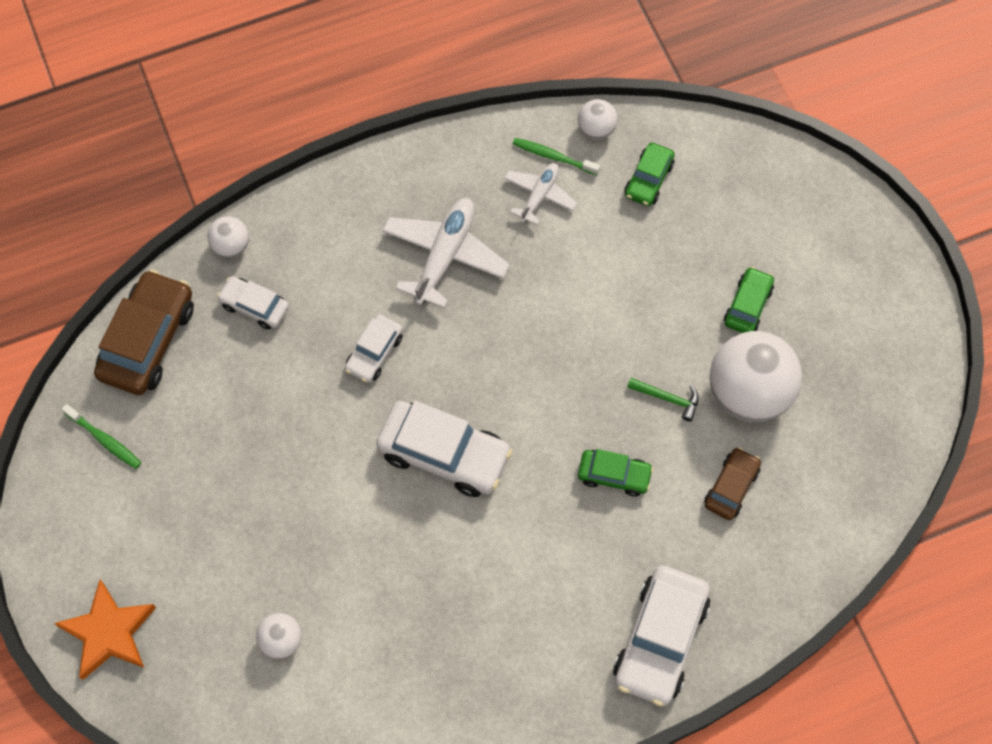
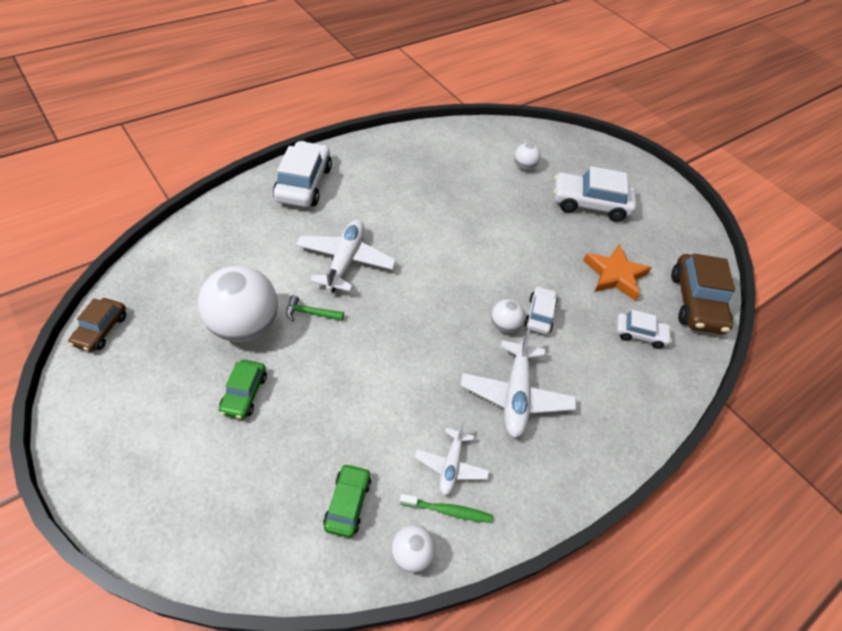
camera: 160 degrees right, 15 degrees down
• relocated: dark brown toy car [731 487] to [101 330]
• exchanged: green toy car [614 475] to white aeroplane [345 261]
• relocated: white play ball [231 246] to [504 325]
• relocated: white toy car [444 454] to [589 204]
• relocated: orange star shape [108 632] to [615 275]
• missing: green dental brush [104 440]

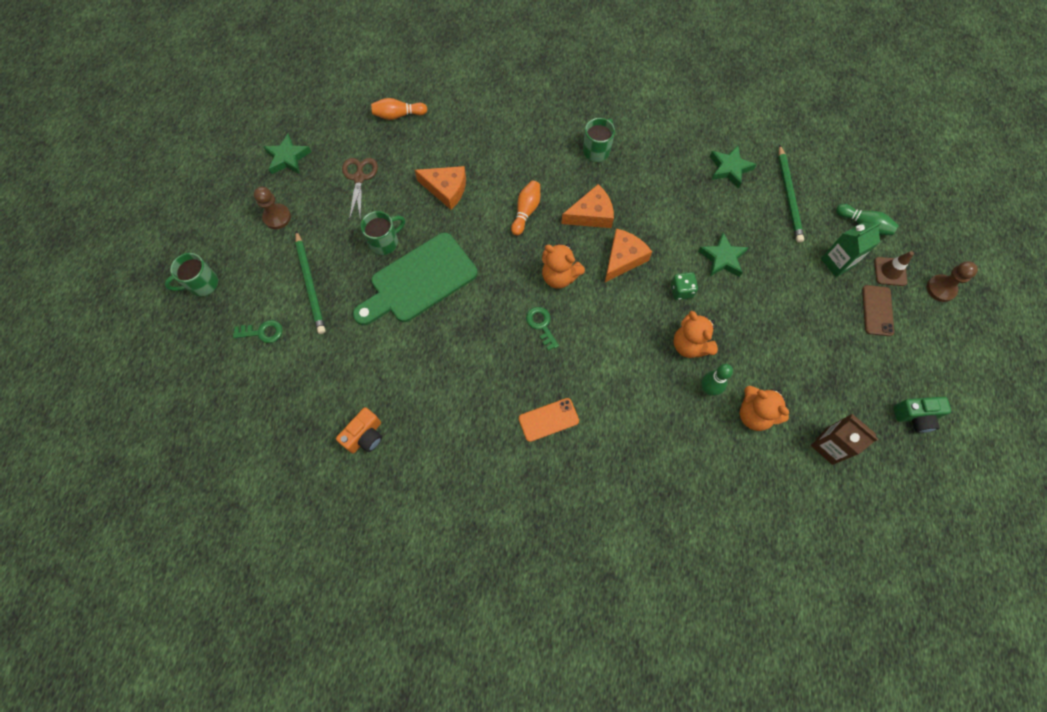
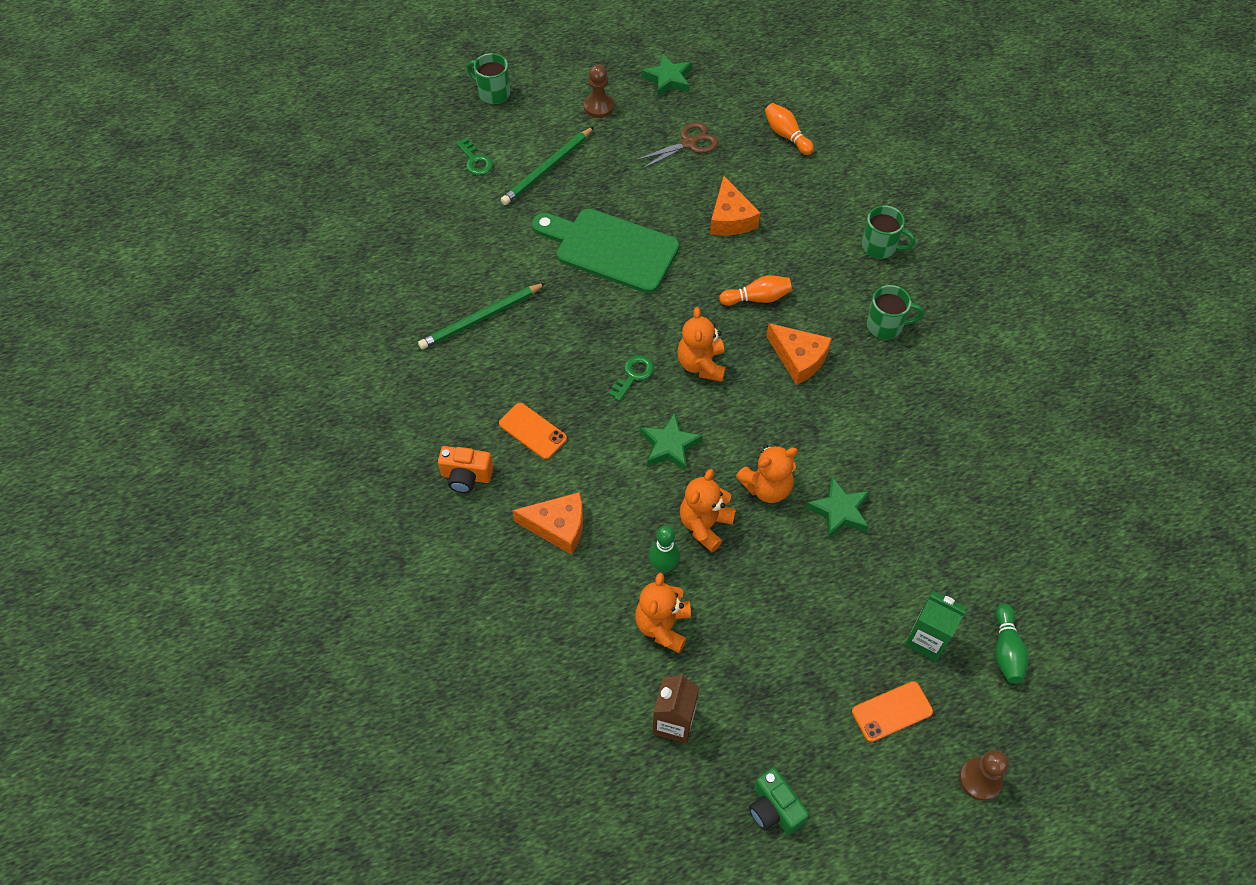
camera: 60 degrees right, 10 degrees down
• relocated: green wooden pencil [788 195] to [481 318]
• relocated: orange compact camera [365 436] to [466 476]
• relocated: orange cheese wedge [623 258] to [558 526]
• relocated: green star shape [729 168] to [669 446]
• exchanged: green game die [681 291] to orange teddy [767 487]
• colour: dark brown mobile phone [877 310] to orange mobile phone [892 711]
• relocated: green coffee mug [385 242] to [880 247]
• missing: dark brown traffic cone [890 271]

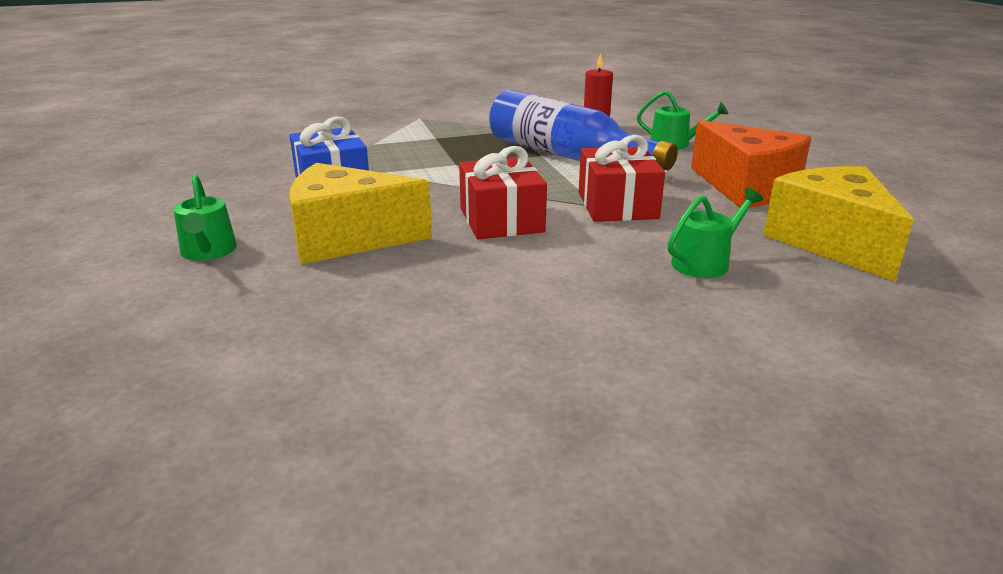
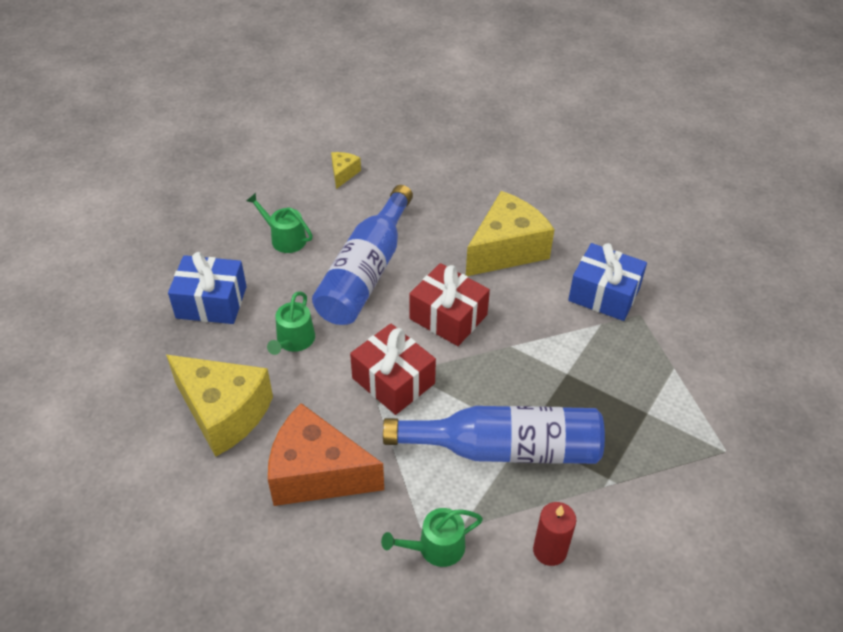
camera: 140 degrees right, 20 degrees up
• appeared: royal blue present [211 302]
• relocated: green watering can [208 252] to [285 238]
• appeared: royal blue drink bottle [366 272]
• appeared: bright yellow cheese wedge [343 174]

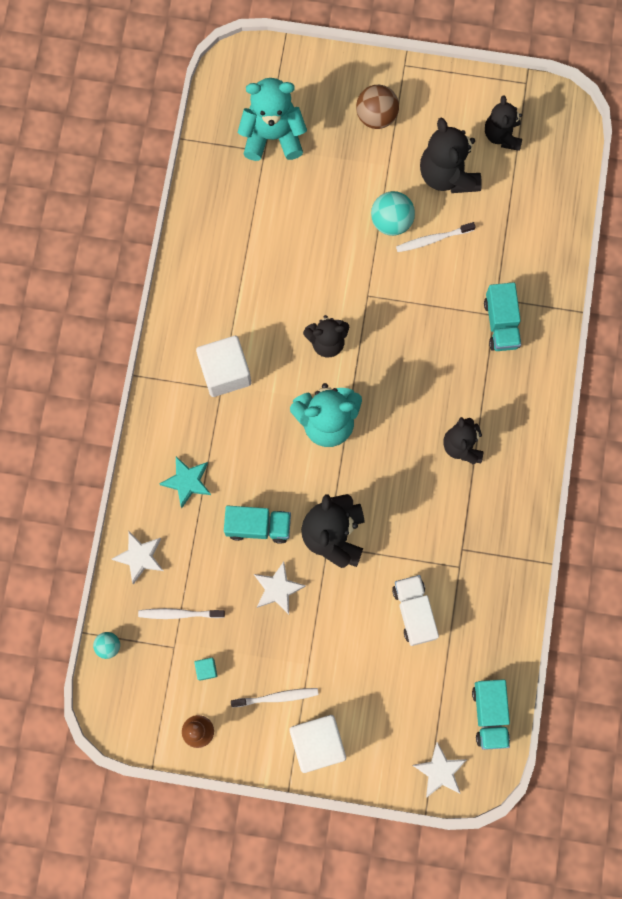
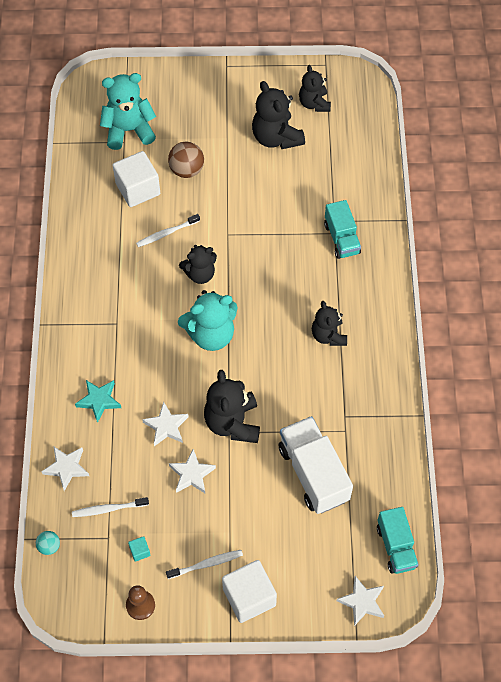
camera: 10 degrees left, 15 degrees down
• relocated: white solid cube [225 372] to [138 189]
• relocated: white dental brush [433 239] to [167 233]
• exchanged: turquoise toy truck [258 526] to white star shape [166 426]
• relocated: dark brown play ball [376 116] to [187 170]
• size: white toy truck [414 612] = [313 473] x1.56
• missing: turquoise play ball [391 221]

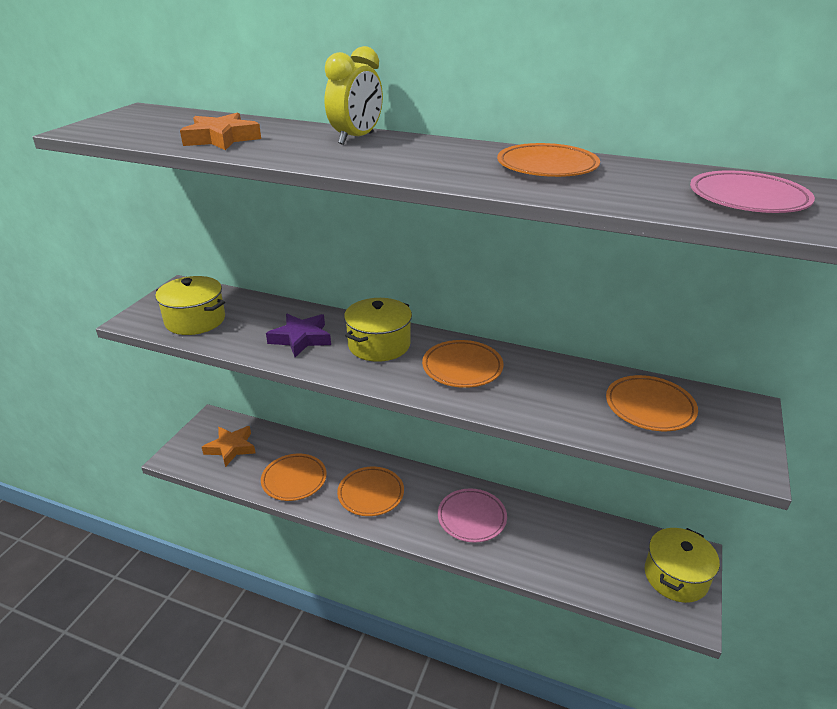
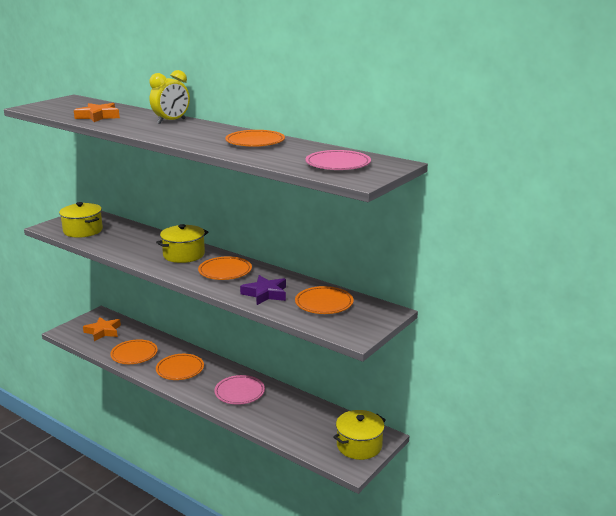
camera: 15 degrees right, 10 degrees down
• relocated: royal purple star shape [301 338] to [265 294]

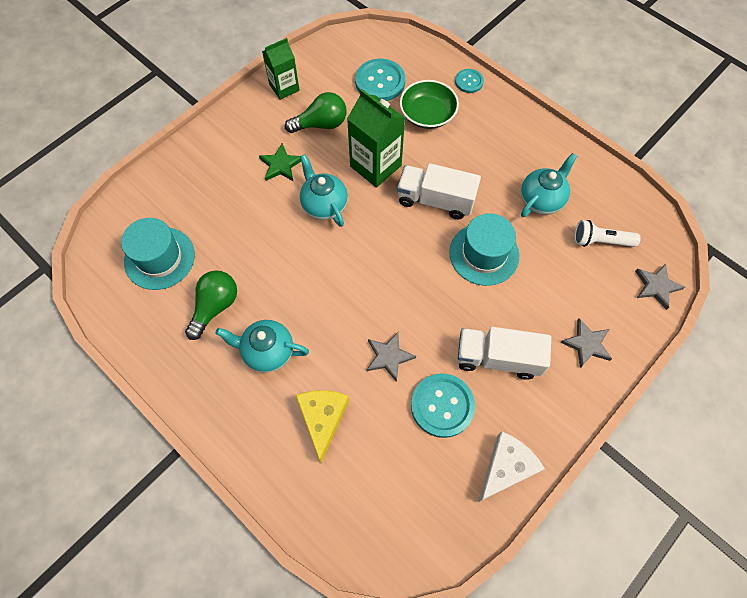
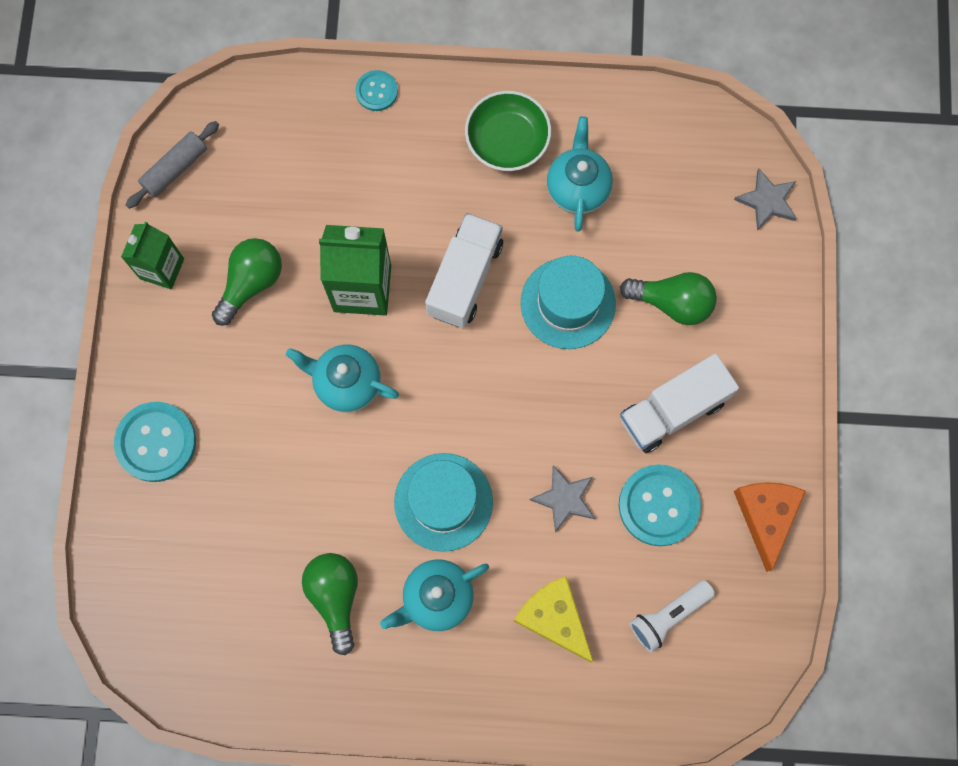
camera: 40 degrees left, 10 degrees up
• relocated: turquoise button [380 82] to [156 442]
• appeared: gray rolling pin [175 169]
• relocated: turquoise tall hat [159 258] to [443 502]
• spun: white toy truck [435 200] = [465 279] 135 degrees clockwise
• relocated: green deep dish [427 114] to [507 140]
• appeared: green lightbulb [672 303]
• relocated: white pocket torch [600 241] to [668 616]
• colour: white cheese wedge [506 467] to orange cheese wedge [766 516]
• missing: green star shape [281 165]
• missing: gray star shape [586 344]

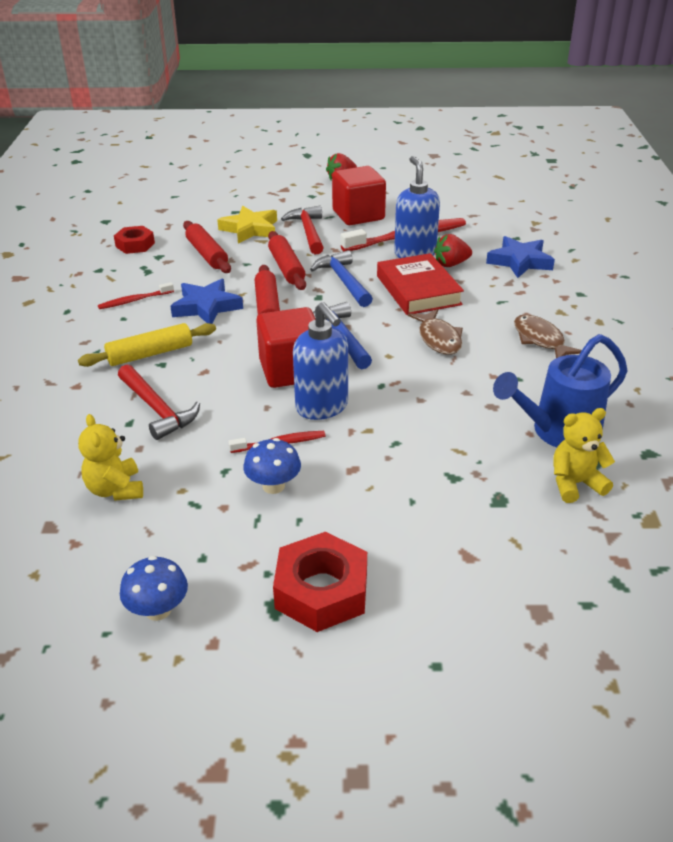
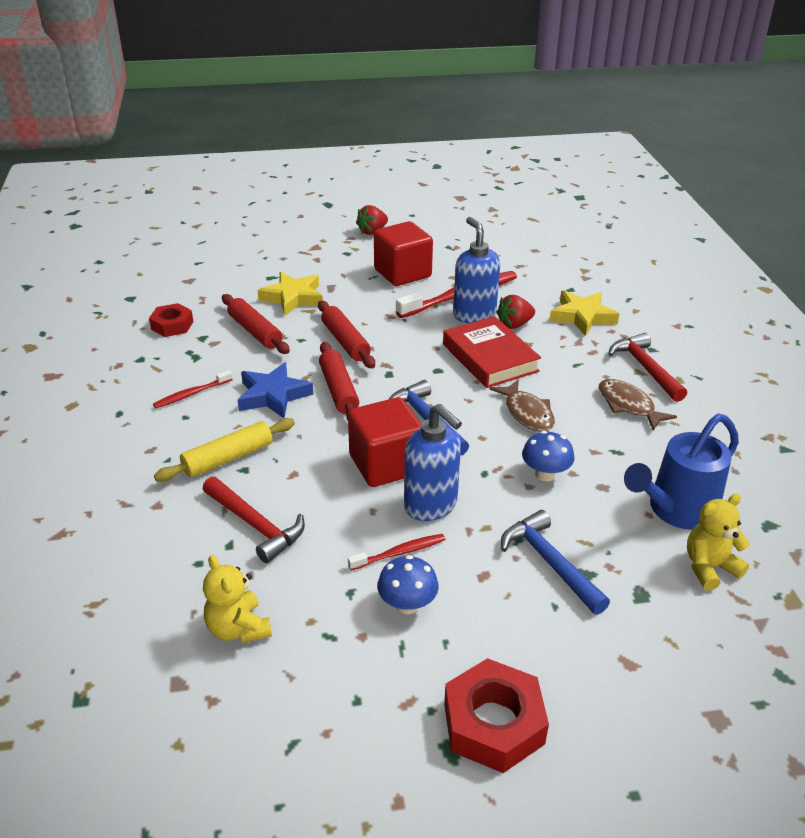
camera: 10 degrees left, 0 degrees up
• relocated: royal blue carpenter's hammer [343 281] to [549 562]
• relocated: royal blue toadstool [158 610] to [545 474]
• colour: royal blue star shape [520 261] to bright yellow star shape [582 316]
• relocated: scarlet carpenter's hammer [308 231] to [645 368]

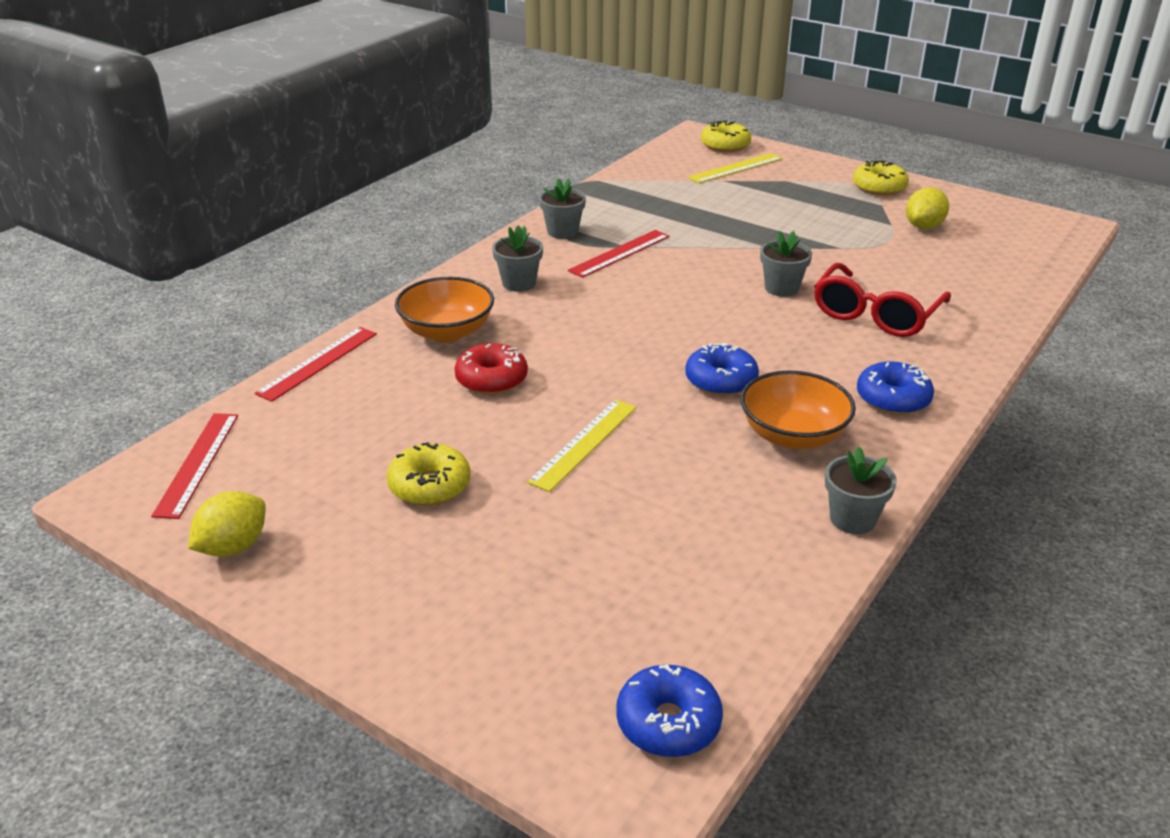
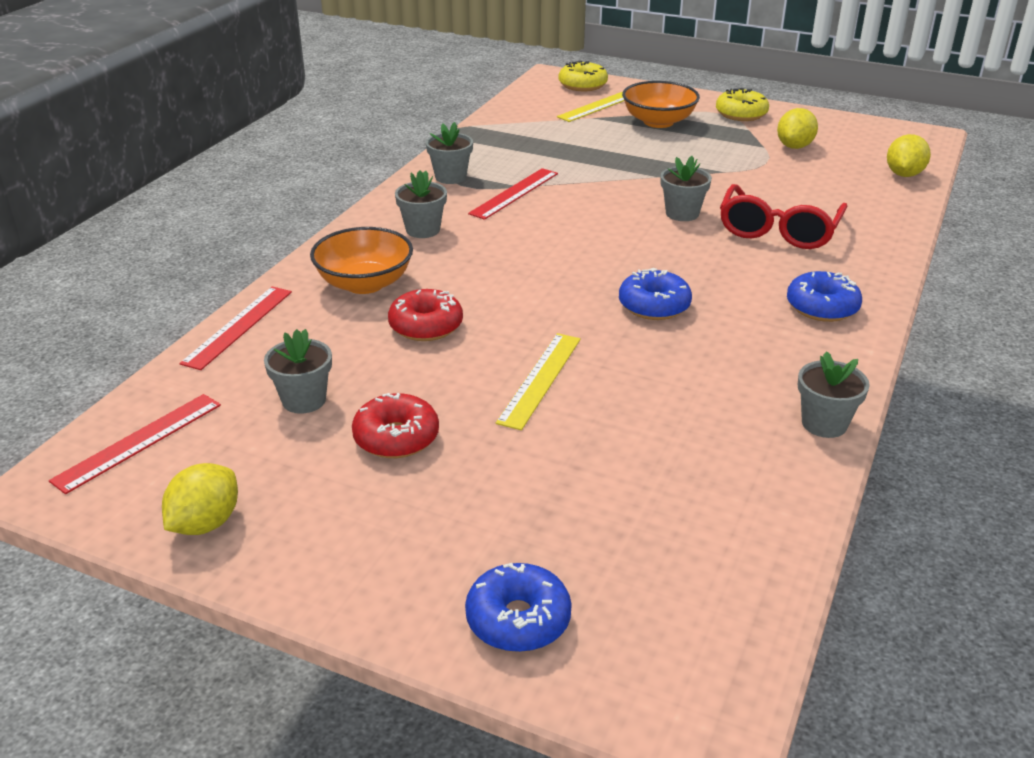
camera: 10 degrees left, 0 degrees up
• spun: scarlet measuring stick [197 463] = [138 442] 45 degrees clockwise
• appeared: gray flower pot [304 400]
• colour: bright yellow glazed donut [429 486] to scarlet glazed donut [396 438]
• relocated: royal blue glazed donut [668 722] to [518 619]
• relocated: orange deep dish [793 435] to [658 122]
• appeared: bright yellow lemon [904 174]

